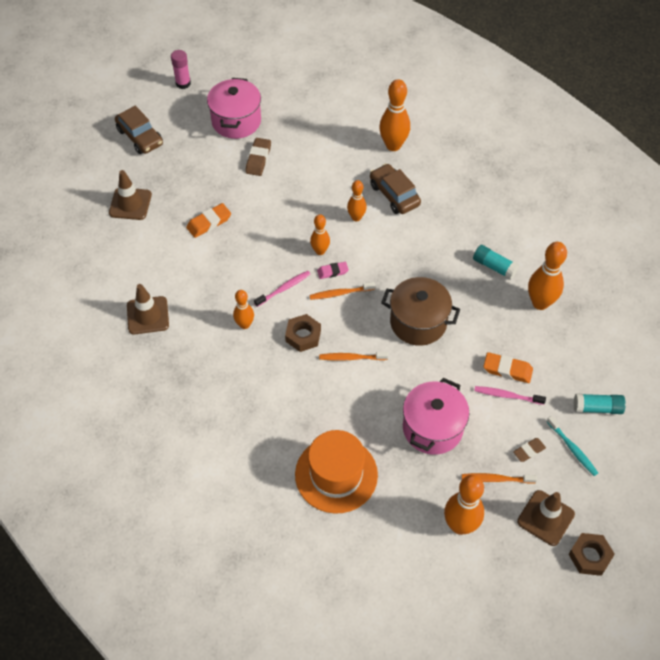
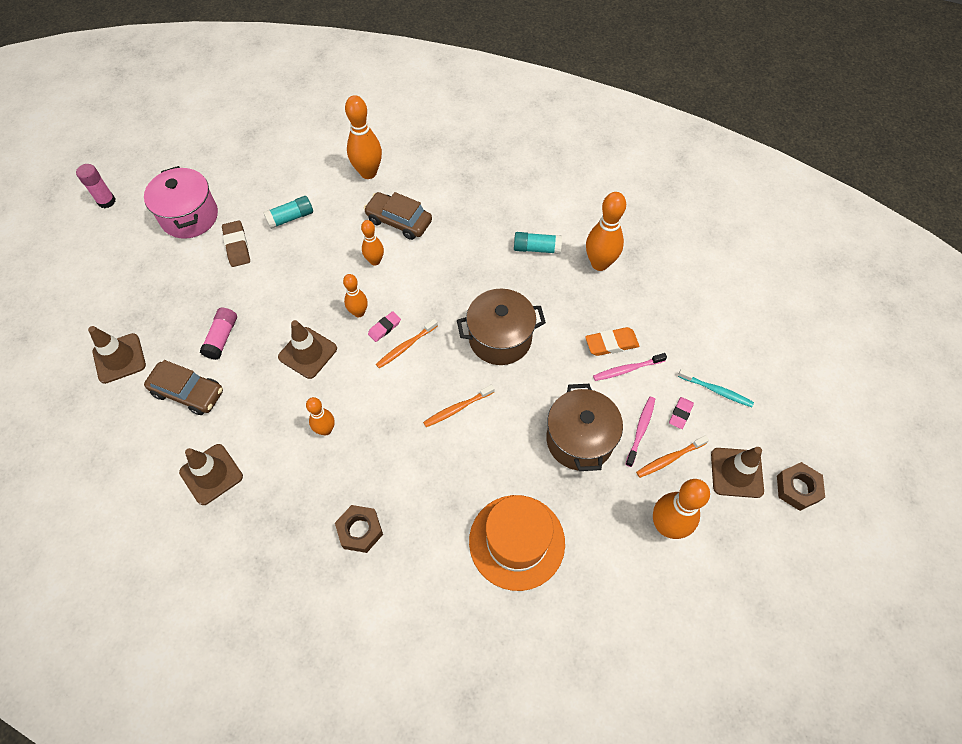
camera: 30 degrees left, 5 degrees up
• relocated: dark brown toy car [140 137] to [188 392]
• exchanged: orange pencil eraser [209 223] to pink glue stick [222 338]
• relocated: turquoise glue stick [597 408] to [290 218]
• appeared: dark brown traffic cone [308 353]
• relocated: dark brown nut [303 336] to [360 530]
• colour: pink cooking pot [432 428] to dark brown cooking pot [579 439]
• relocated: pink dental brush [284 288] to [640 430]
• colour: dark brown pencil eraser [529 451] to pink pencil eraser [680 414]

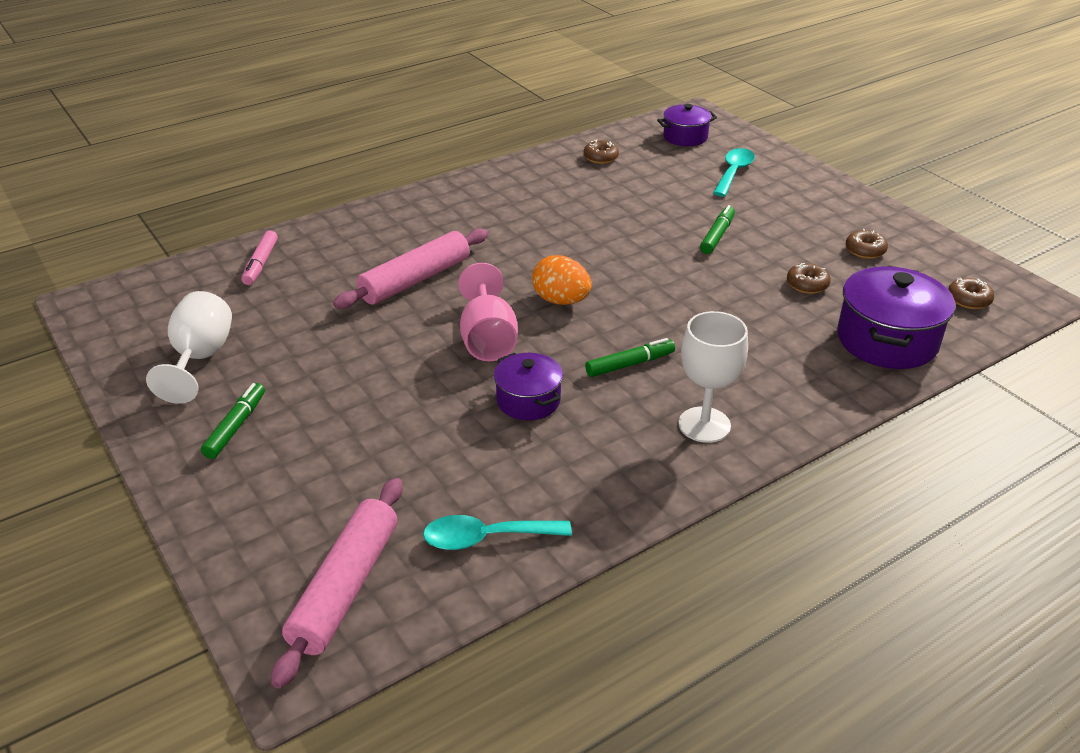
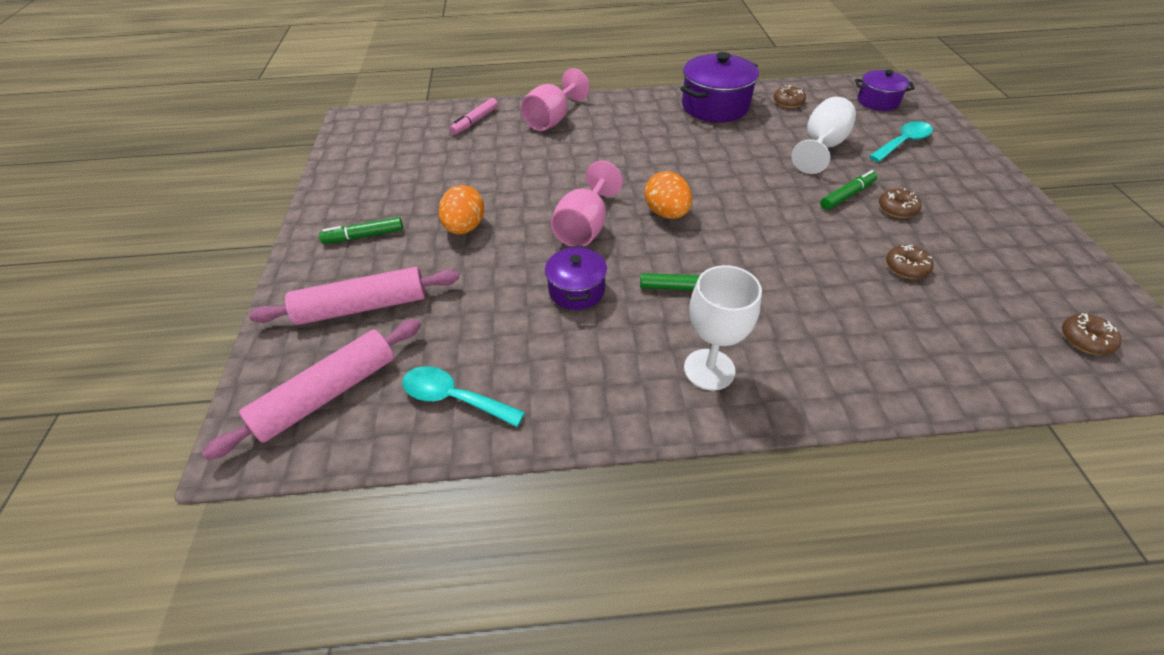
camera: 30 degrees right, 10 degrees up
• relocated: pink rolling pin [415 280] to [362 307]
• spun: green felt pen [236 426] = [364 236] 150 degrees counterclockwise
• appeared: orange toy egg [465 228]
• appeared: pink chalice [552 120]
• relocated: royal purple cooking pot [887 340] to [715 106]
• relocated: white chalice [200 358] to [821 147]
• relocated: dark brown glazed donut [865 250] to [897 209]

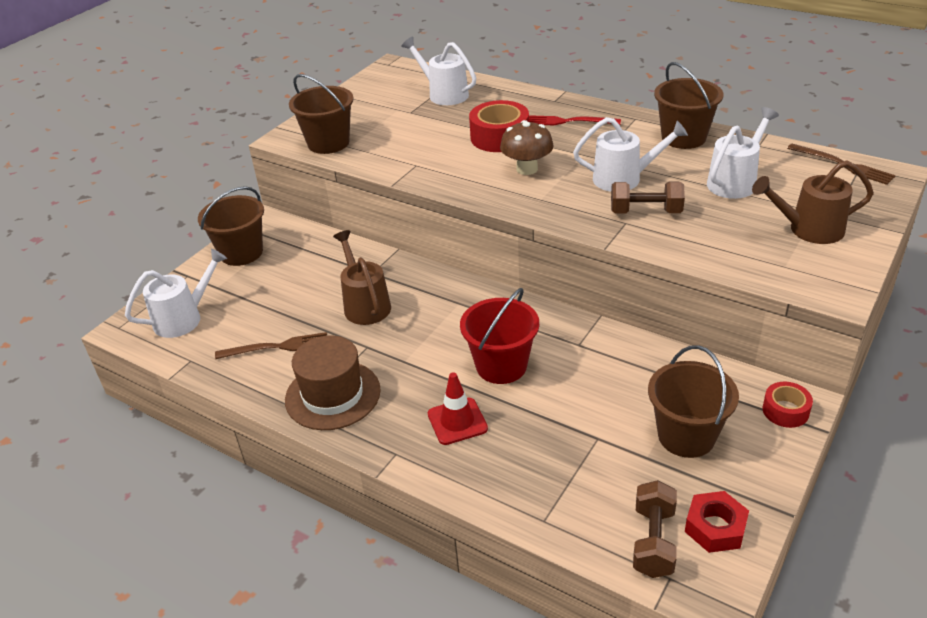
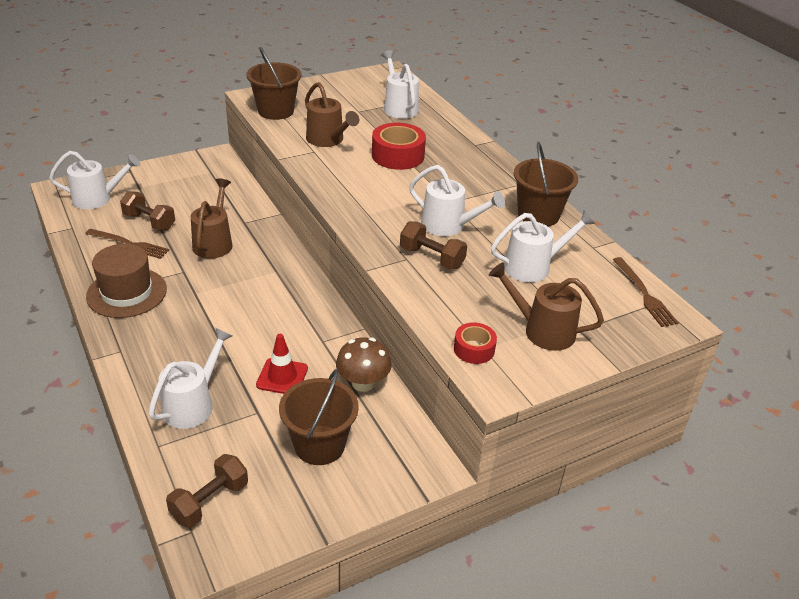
camera: 25 degrees right, 0 degrees up
• appeared: dark brown hand weight [149 222]
• appeared: white watering can [193 404]
• relocated: scarlet traffic cone [457 421] to [282 377]
• appeared: dark brown watering can [328 140]
• relocated: dark brown toadstool [527 169] to [363 383]
• relocated: scarlet sticky tape [785 411] to [474 349]
• missing: dark brown pail [241 253]
• missing: scarlet pail [501 366]
• missing: scarlet fork [567 121]
• missing: scarlet nut [715 527]

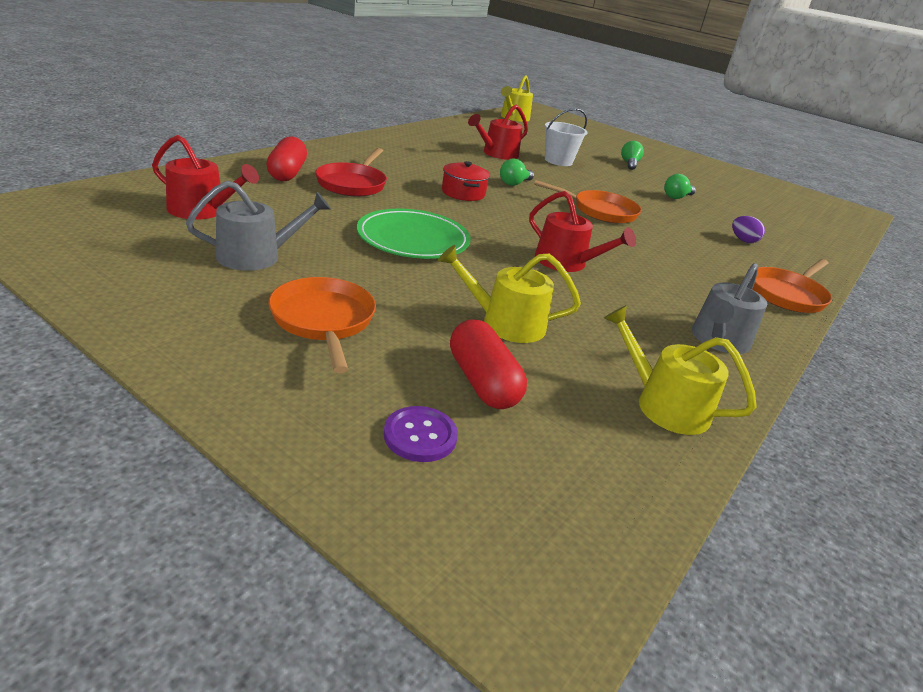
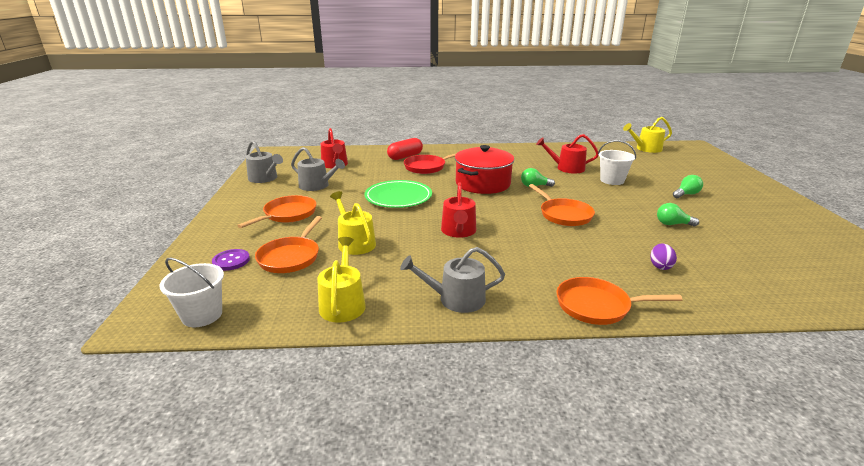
camera: 55 degrees right, 5 degrees down
• appeared: white pail [202 315]
• appeared: gray watering can [265 178]
• exchanged: scarlet capsule [482 382] to orange skillet [291 257]
• size: scarlet cooking pot [463 193] = [483 184] x1.85

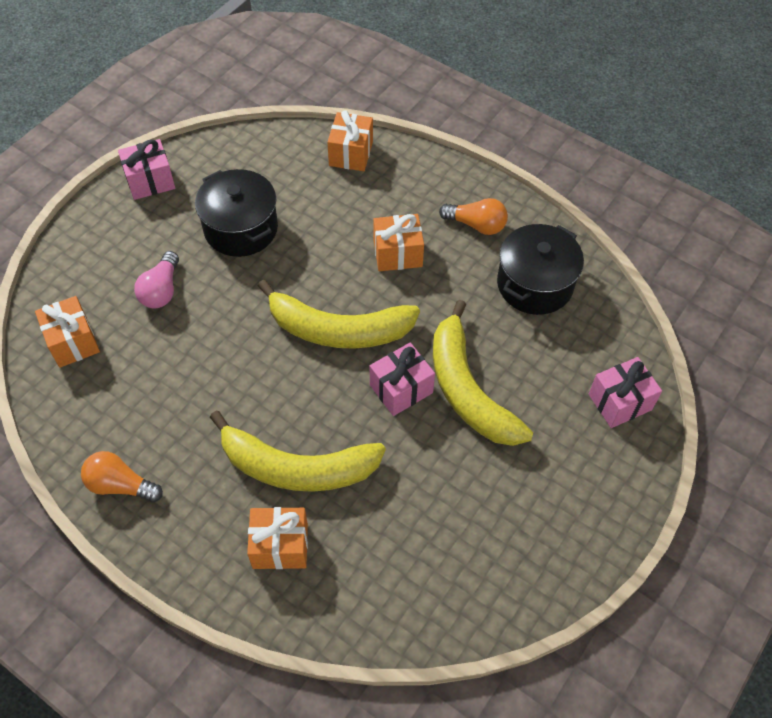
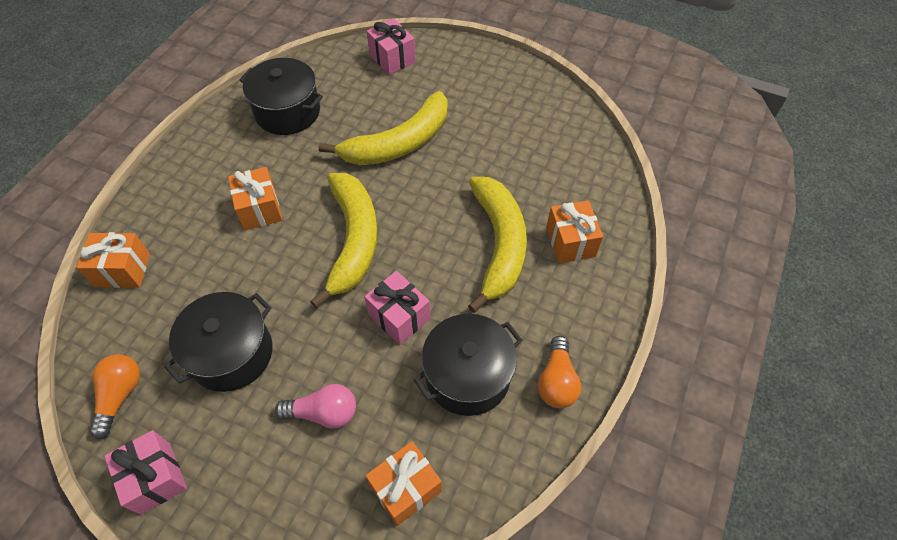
camera: 100 degrees left, 0 degrees up
• relocated: orange lightbulb [476 225] to [120 395]
• relocated: pink present [401 389] to [399 316]
• appeared: ebony cooking pot [467 376]

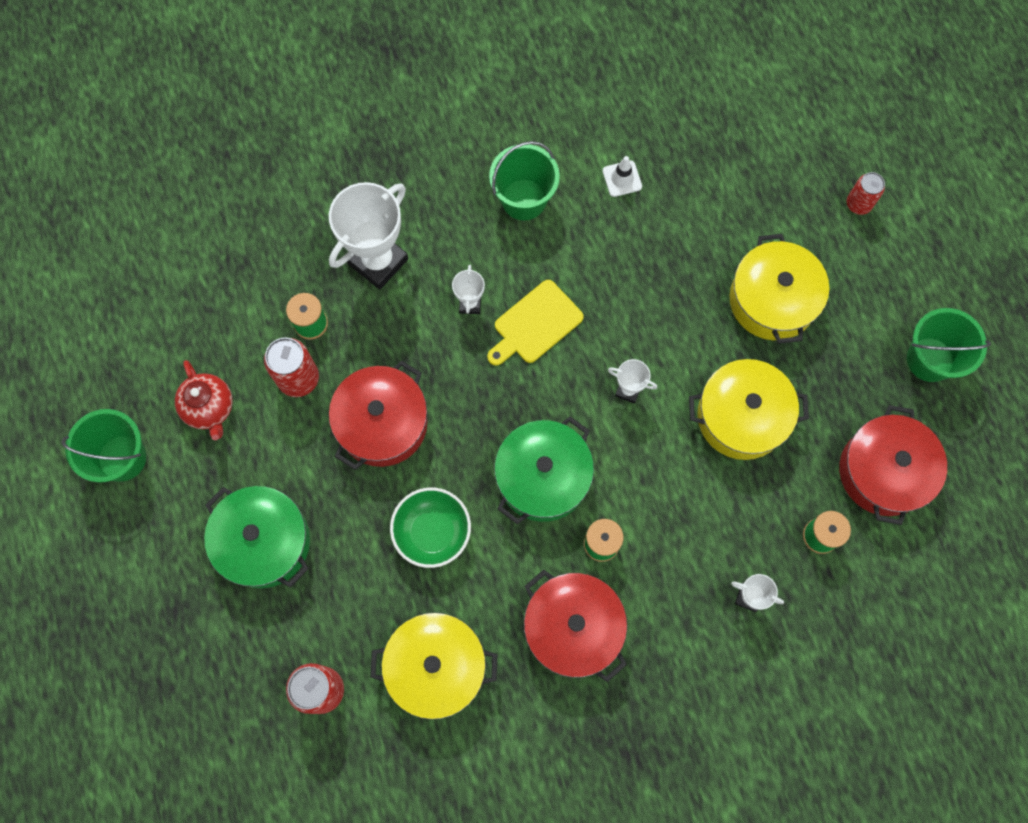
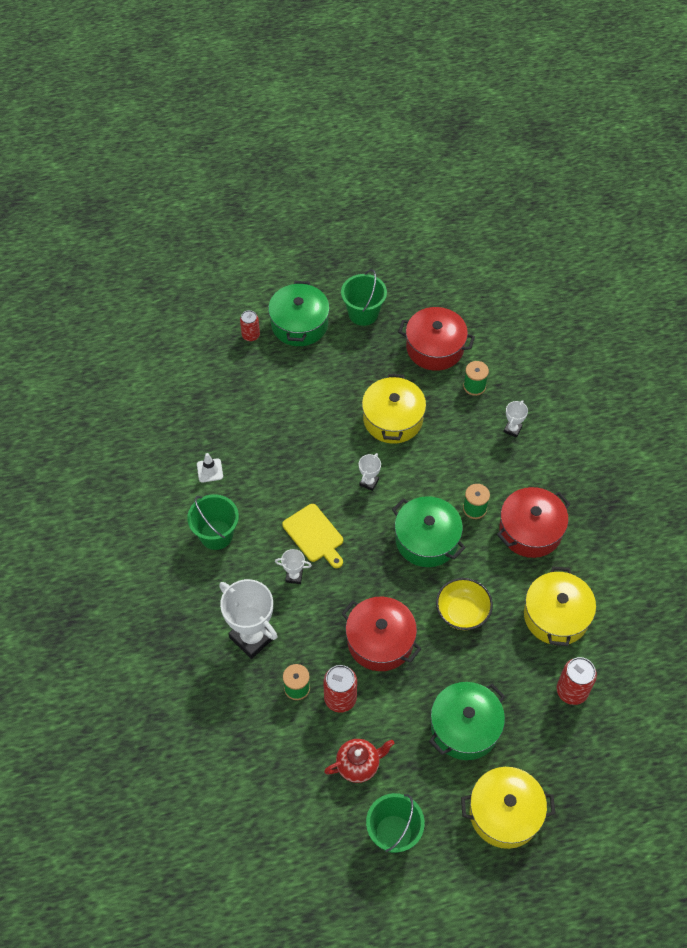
camera: 85 degrees left, 15 degrees down
• appeared: green cooking pot [299 324]
• colour: green deep dish [432 532] to bright yellow deep dish [462 612]
• relocated: bright yellow cooking pot [772 300] to [504 813]

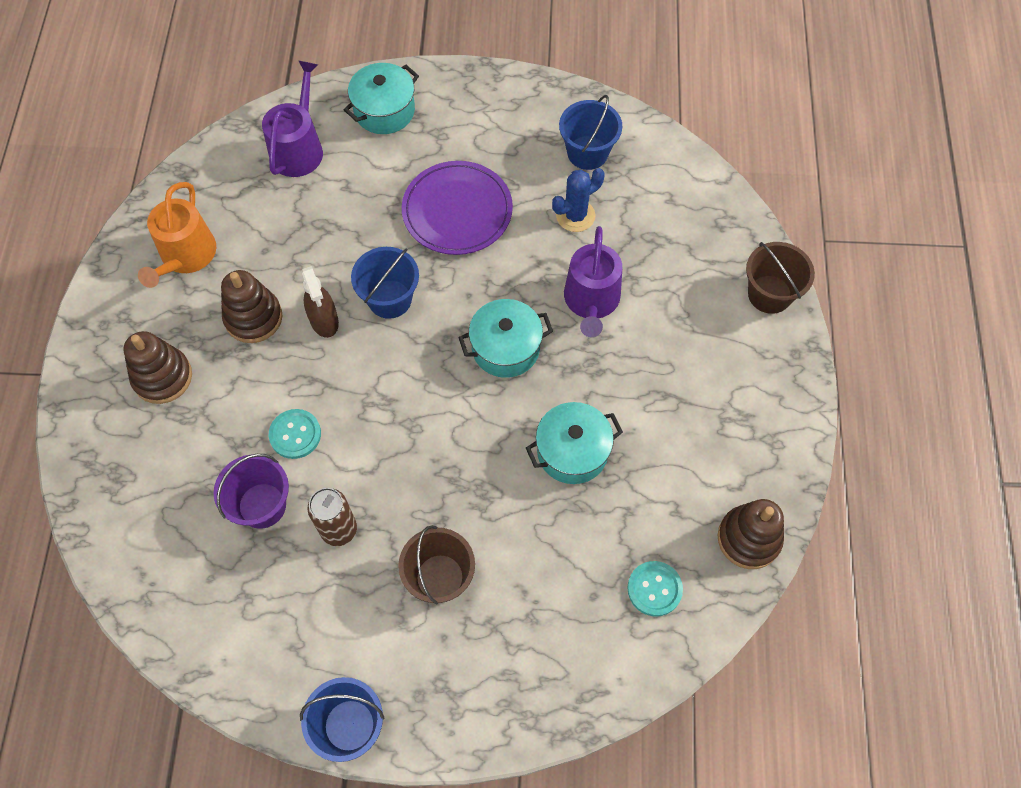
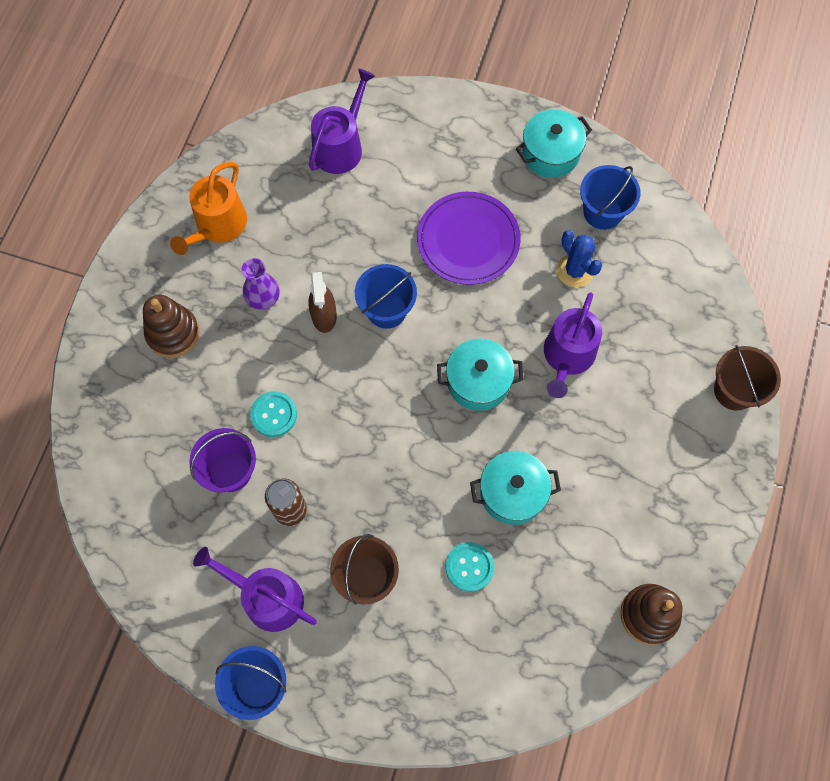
camera: 15 degrees right, 5 degrees up
• appeared: royal purple watering can [267 598]
• exchanged: dark brown ring stacker [253 318] to royal purple tall vase [263 298]
• relocated: turquoise button [654 589] to [469 567]
• relocated: turquoise cooking pot [384 111] to [550 154]
• spun: royal blue prickly plant [575 215] = [575 271] 75 degrees clockwise

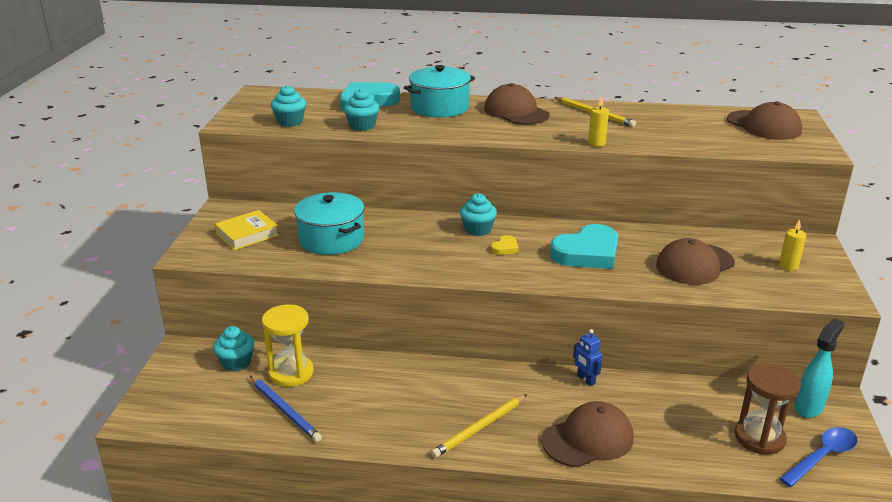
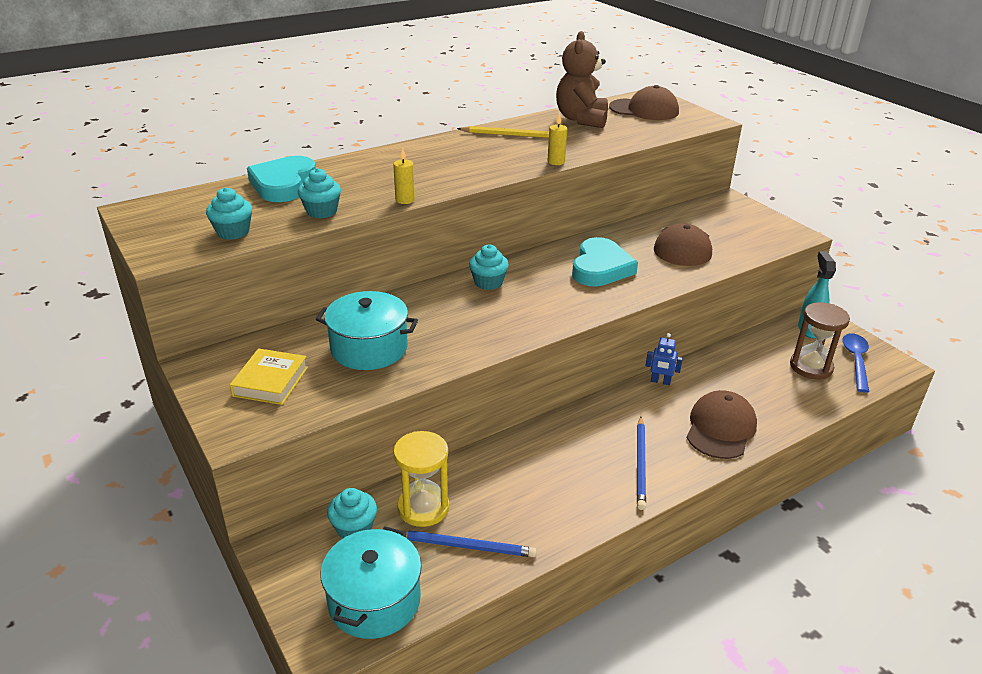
camera: 40 degrees left, 5 degrees up
• relocated: turquoise cooking pot [439 107] to [374 600]
• relocated: bright yellow candle [788 266] to [405 200]
• appeared: dark brown teddy [581 119]
• colour: bright yellow wooden pencil [479 428] to royal blue wooden pencil [640 464]
• missing: dark brown peaked cap [516 112]
• missing: bright yellow heart shape [505 248]

